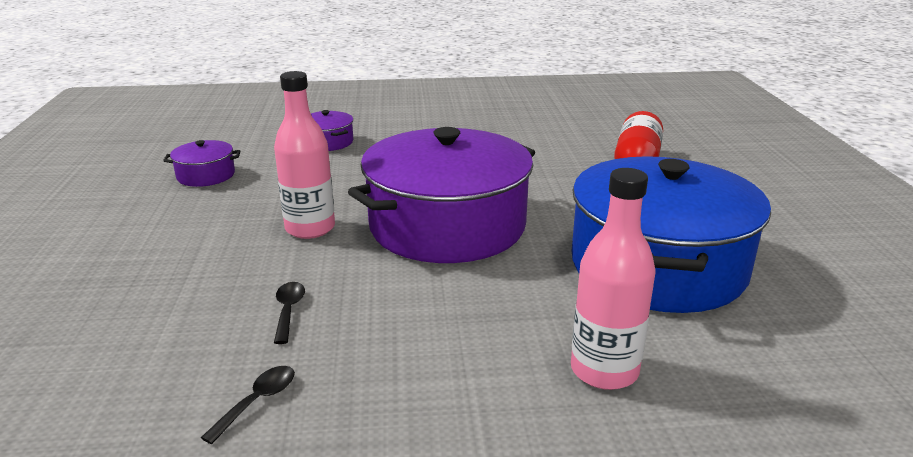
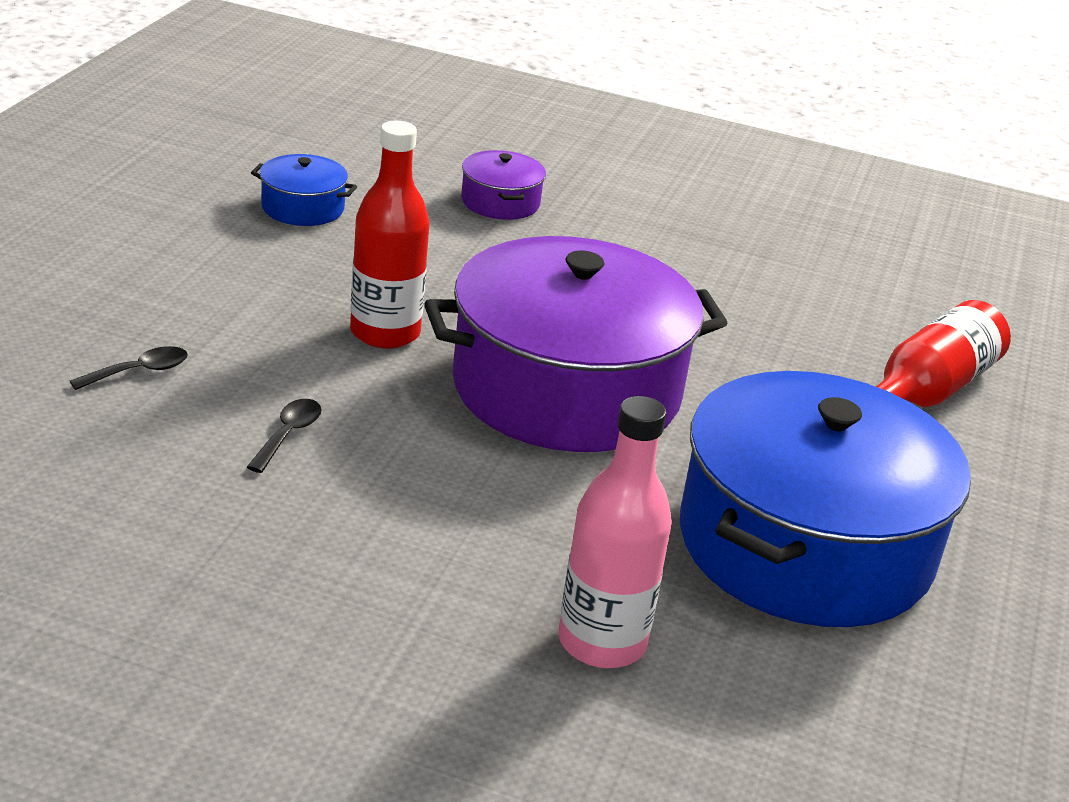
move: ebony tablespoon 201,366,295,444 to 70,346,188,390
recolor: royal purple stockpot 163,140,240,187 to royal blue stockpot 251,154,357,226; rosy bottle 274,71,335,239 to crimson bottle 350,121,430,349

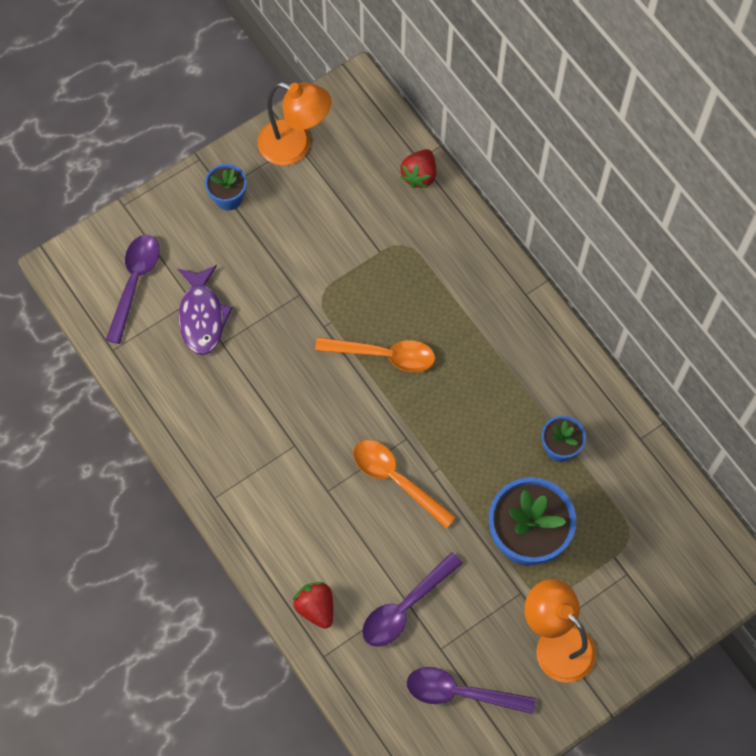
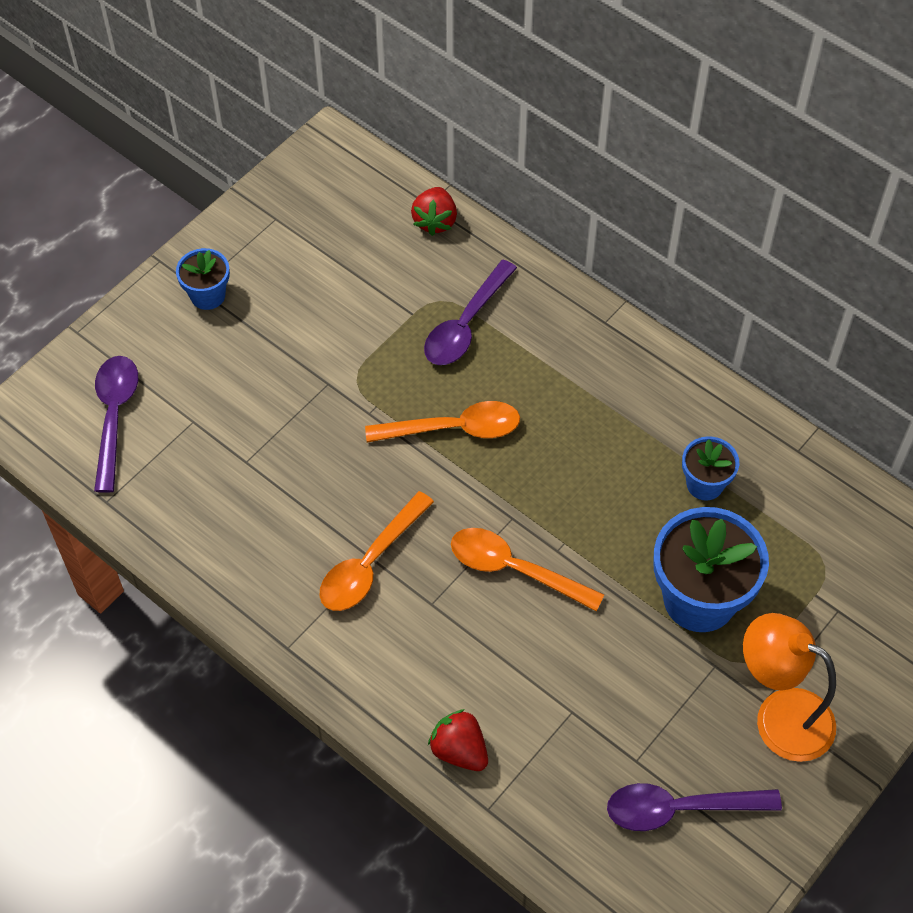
delete: royal purple toy fish 178,265,233,355; orange-coloured desk lamp 258,82,331,165
insert: orange-coloured tablespoon 319,491,434,611
move: royal purple tablespoon 362,552,463,647 to 424,260,517,365

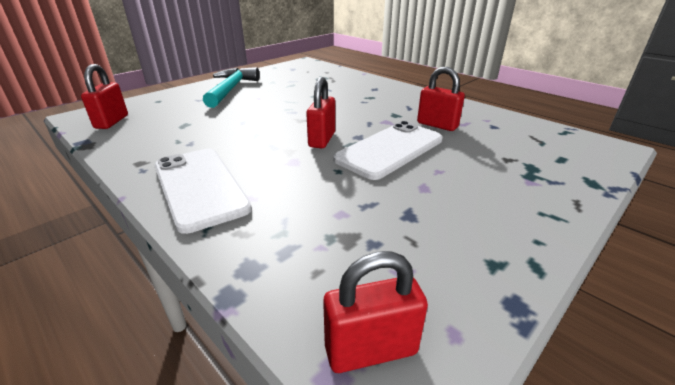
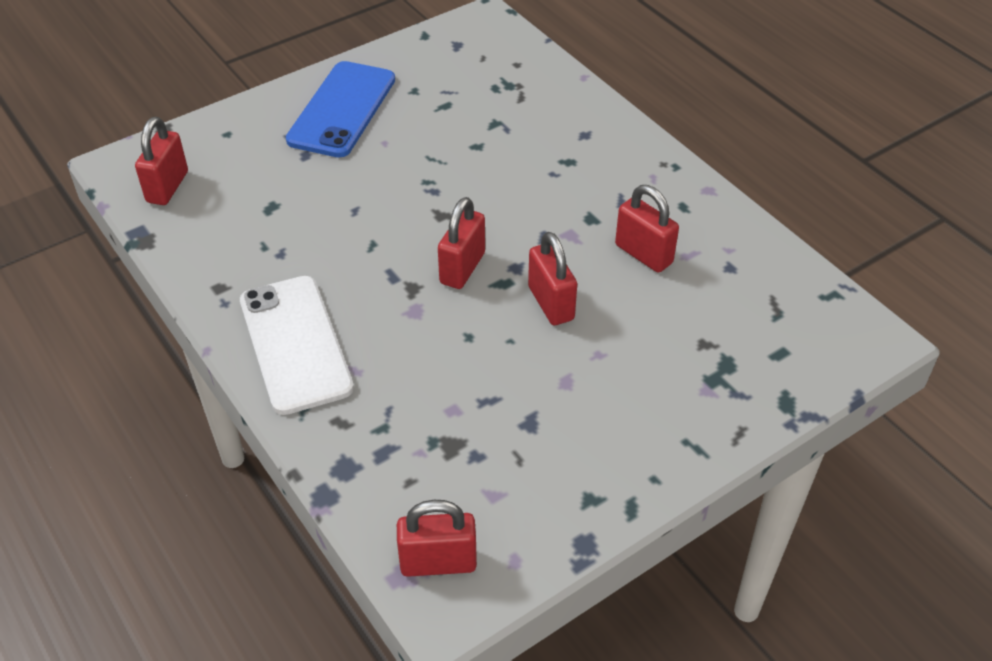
replace: teal claw hammer 203,67,259,108 to royal blue mobile phone 286,61,395,158; pure white mobile phone 333,121,443,180 to crimson lock 528,232,577,325

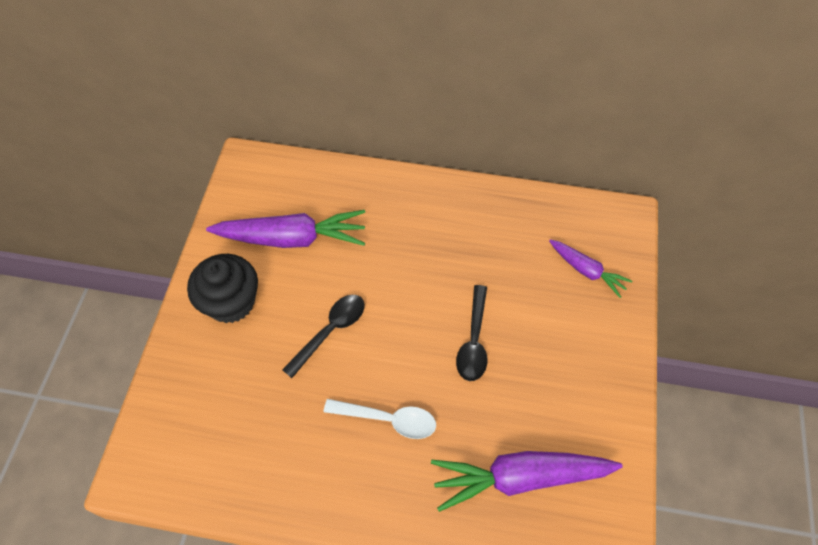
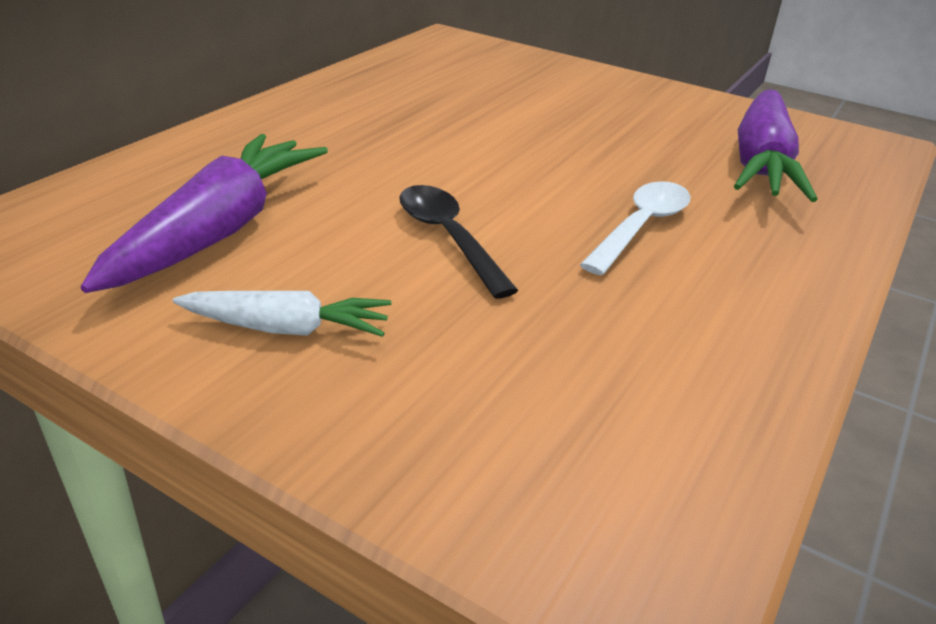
delete: ebony tablespoon 456,285,487,381; royal purple carrot 549,239,632,298
replace: ebony fairy cake 187,254,258,323 to pure white carrot 173,291,391,337

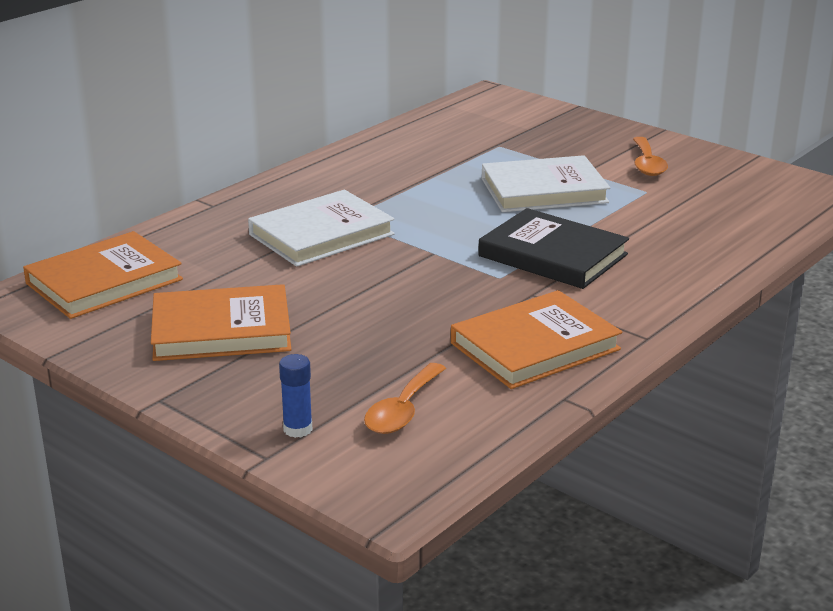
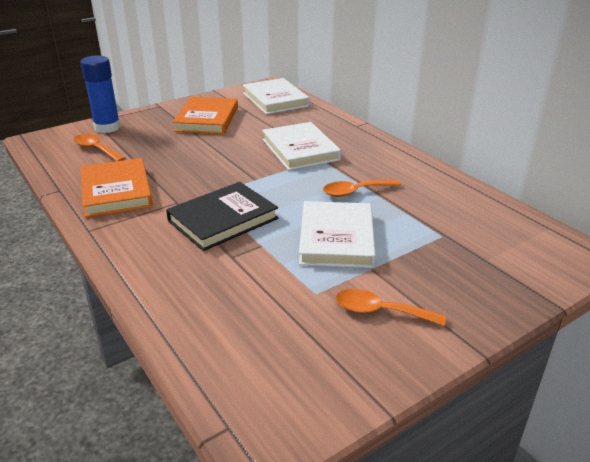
insert: orange-coloured tablespoon 323,180,401,197
recolor: orange-coloured hardback 23,231,183,319 to pure white hardback 243,78,310,114
resize: royal blue glue 279,354,312,438 = 80,55,120,133 x1.94

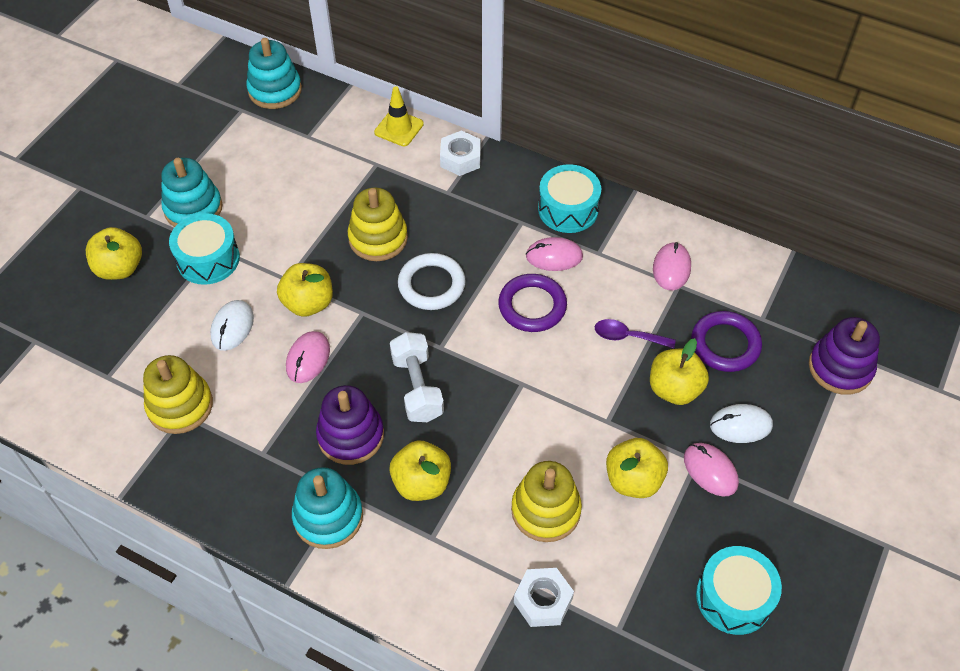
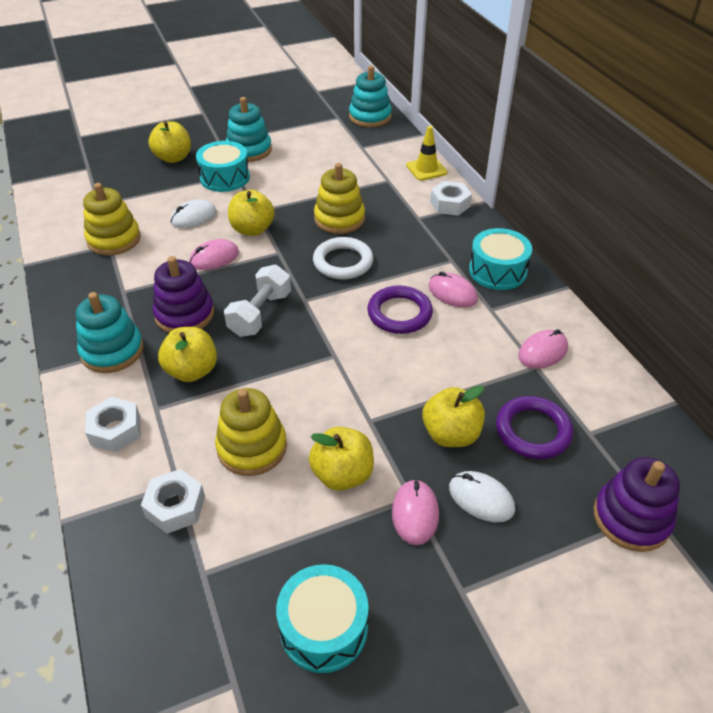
delete: royal purple tablespoon 595,319,676,349
insert: pure white hex nut 85,397,141,453

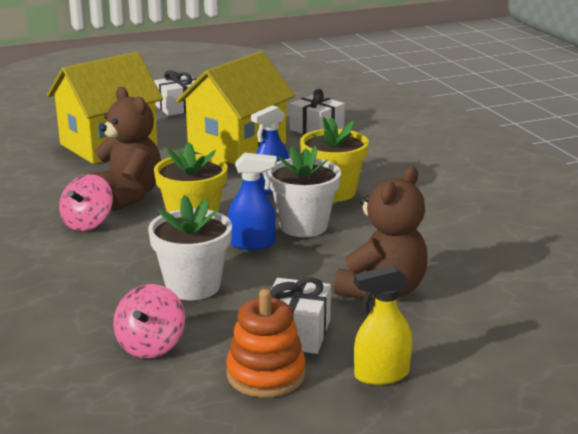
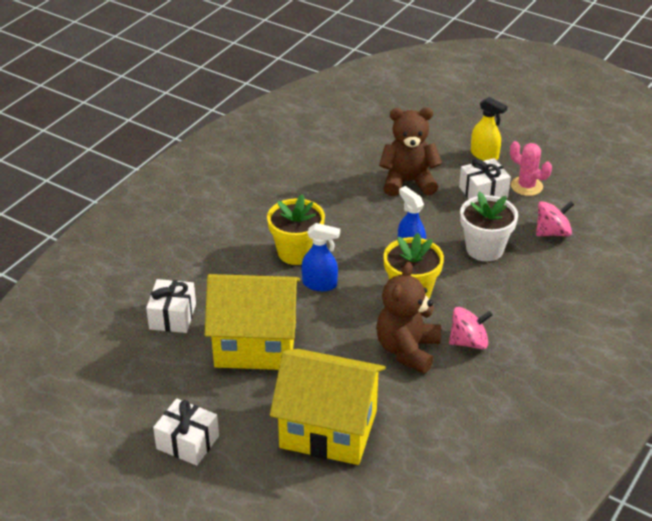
delete: pure white plant pot 267,146,341,237
replace: orange-coloured stacking toy 226,289,306,397 to rosy cactus 510,141,552,196

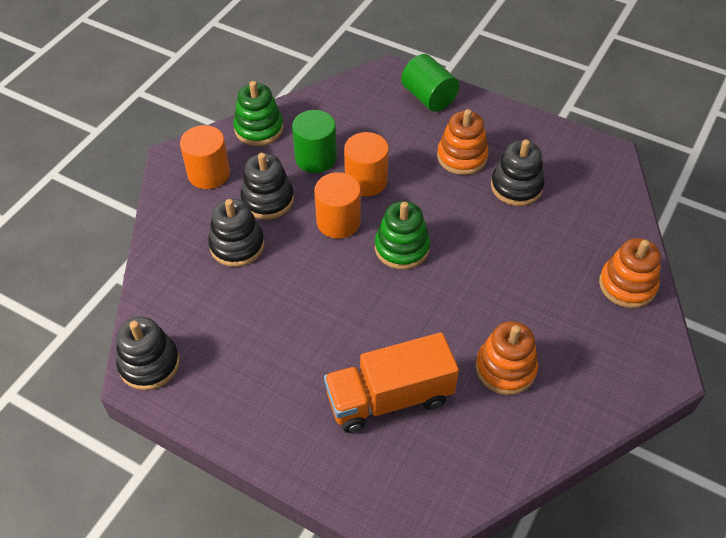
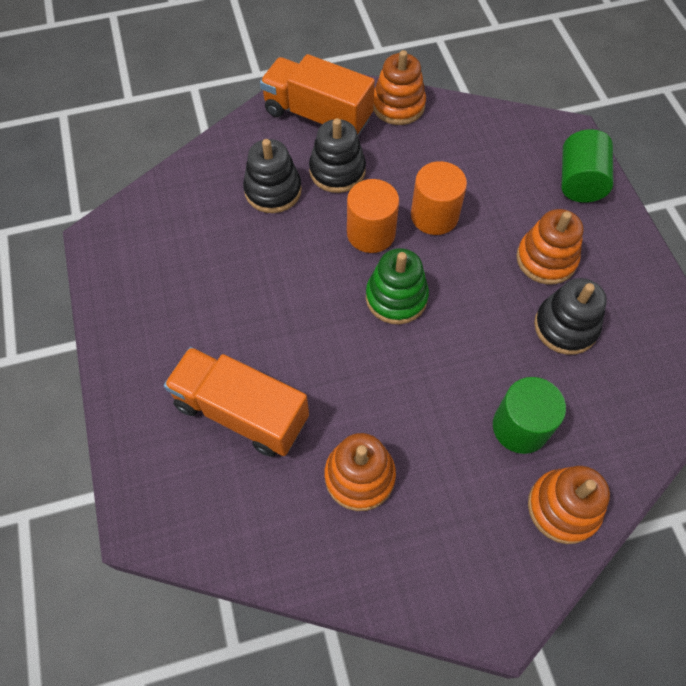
delete: ebony stacking toy 116,317,180,390
move: leaf-green cylinder shape 292,110,337,173 to 493,377,566,454
replace: orange-coloured cylinder shape 180,125,230,189 to orange-coloured toy truck 260,54,375,136
recolor: leaf-green stacking toy 233,81,284,146 to orange-coloured stacking toy 373,50,426,125

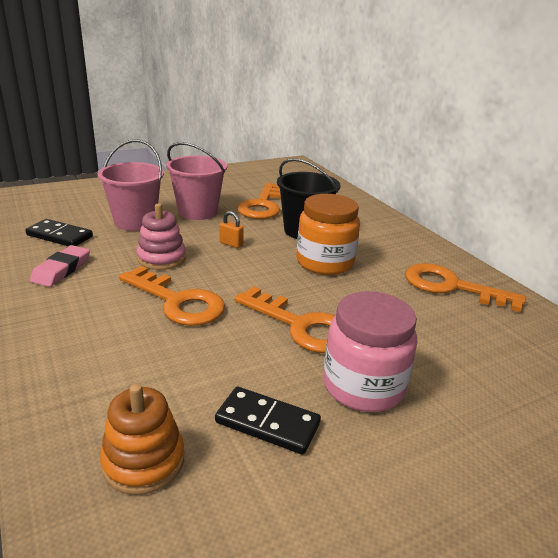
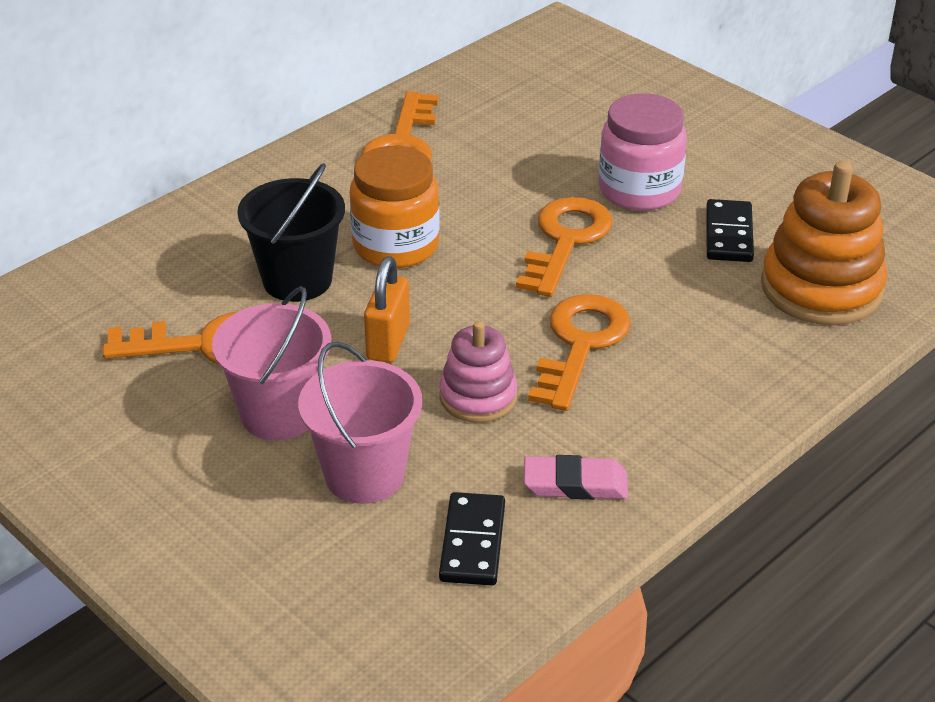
resize: orange-coloured stacking toy 100,384,184,495 = 761,161,887,325 x1.68; orange-coloured lock 219,211,244,248 = 364,256,410,363 x1.71

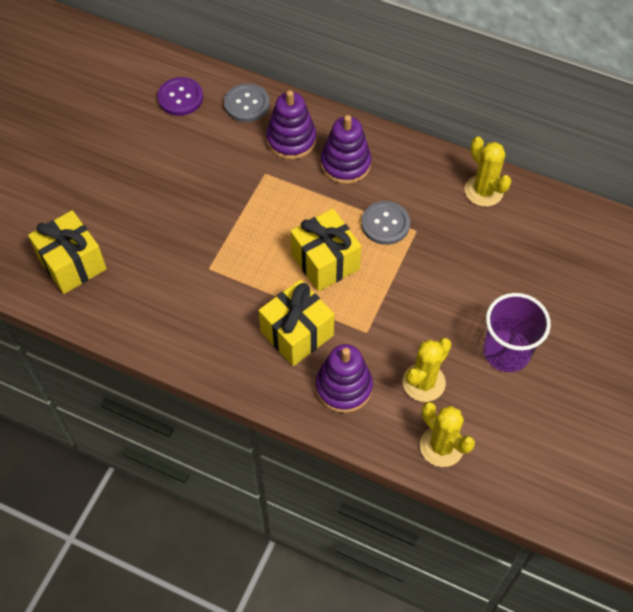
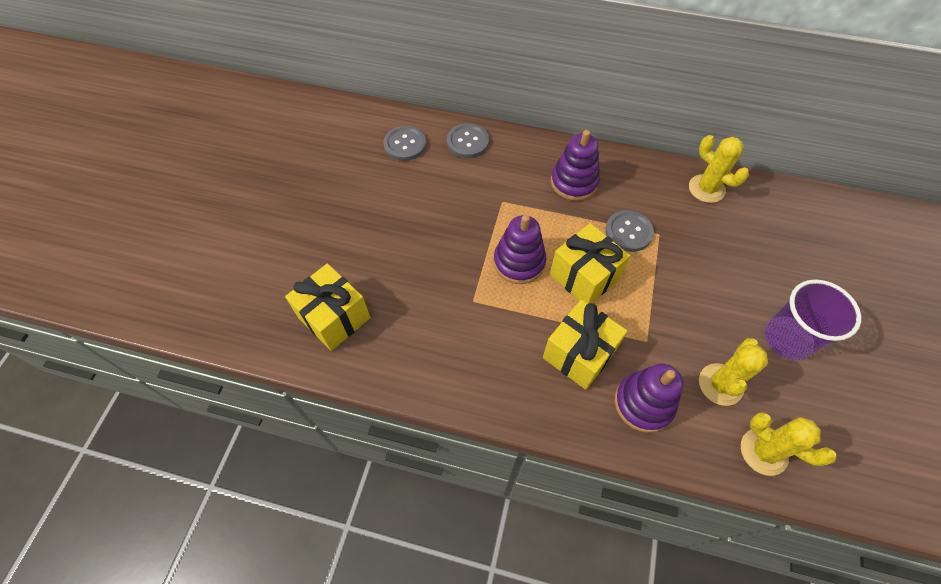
move: royal purple stacking toy 266,90,316,160 to 494,215,546,284
recolor: royal purple sewing button 157,77,203,116 to grey sewing button 383,126,426,161

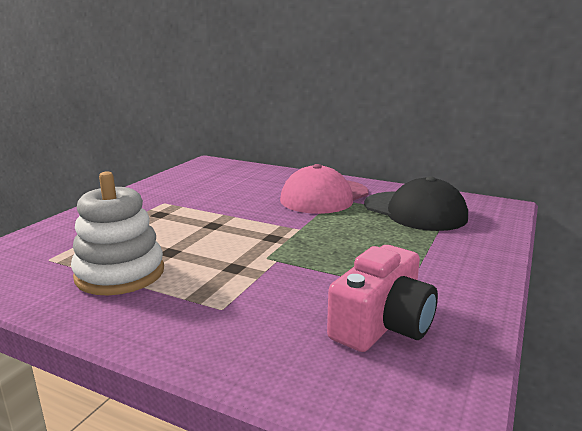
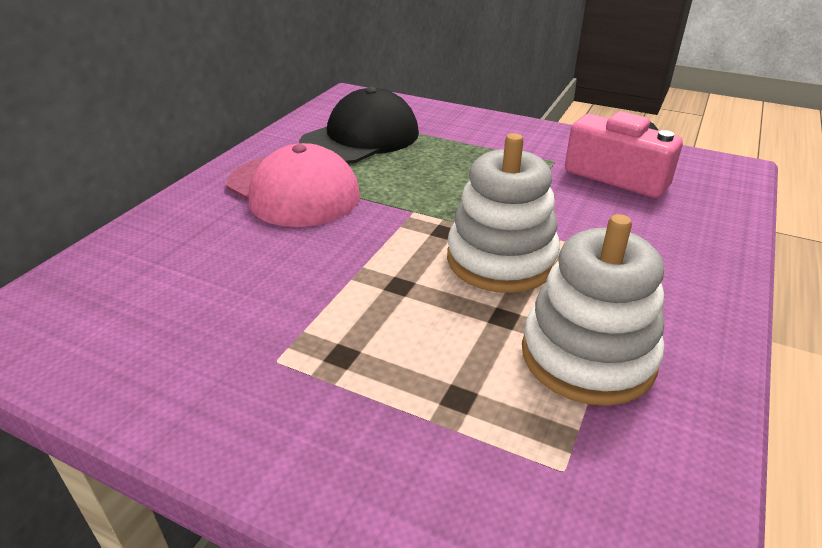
insert: pure white stacking toy 447,133,560,293

